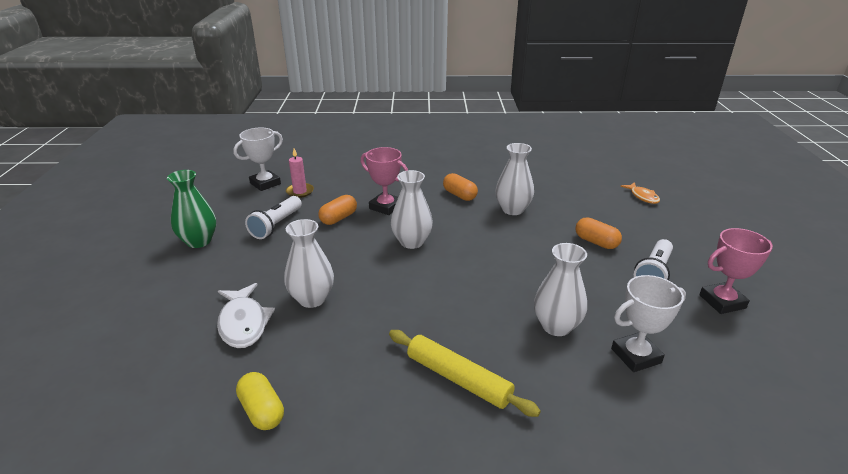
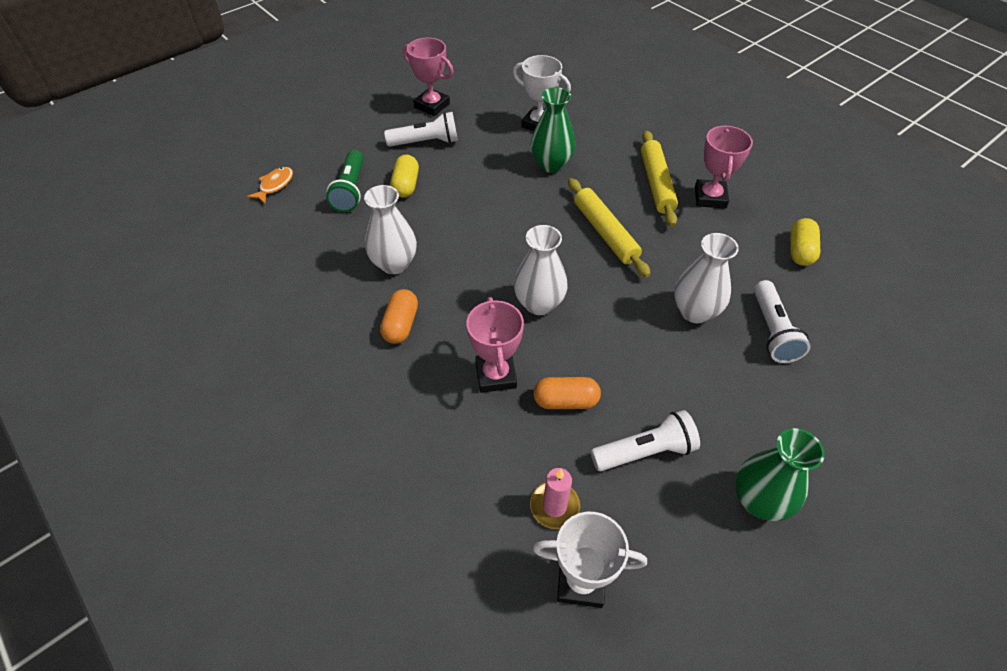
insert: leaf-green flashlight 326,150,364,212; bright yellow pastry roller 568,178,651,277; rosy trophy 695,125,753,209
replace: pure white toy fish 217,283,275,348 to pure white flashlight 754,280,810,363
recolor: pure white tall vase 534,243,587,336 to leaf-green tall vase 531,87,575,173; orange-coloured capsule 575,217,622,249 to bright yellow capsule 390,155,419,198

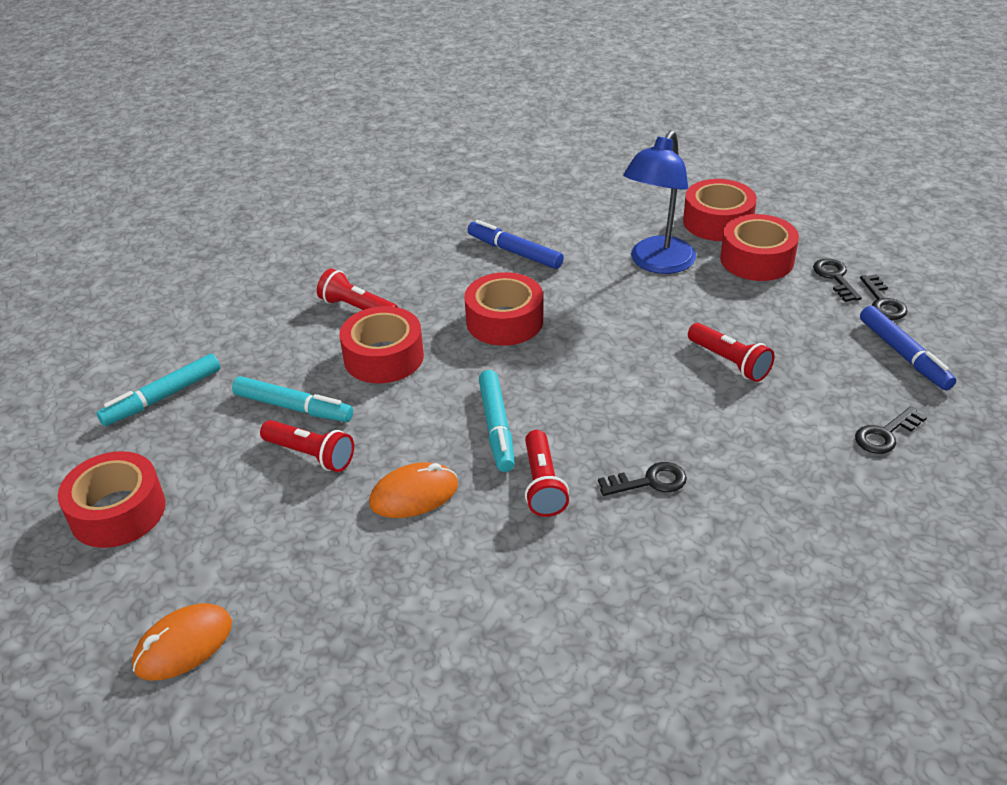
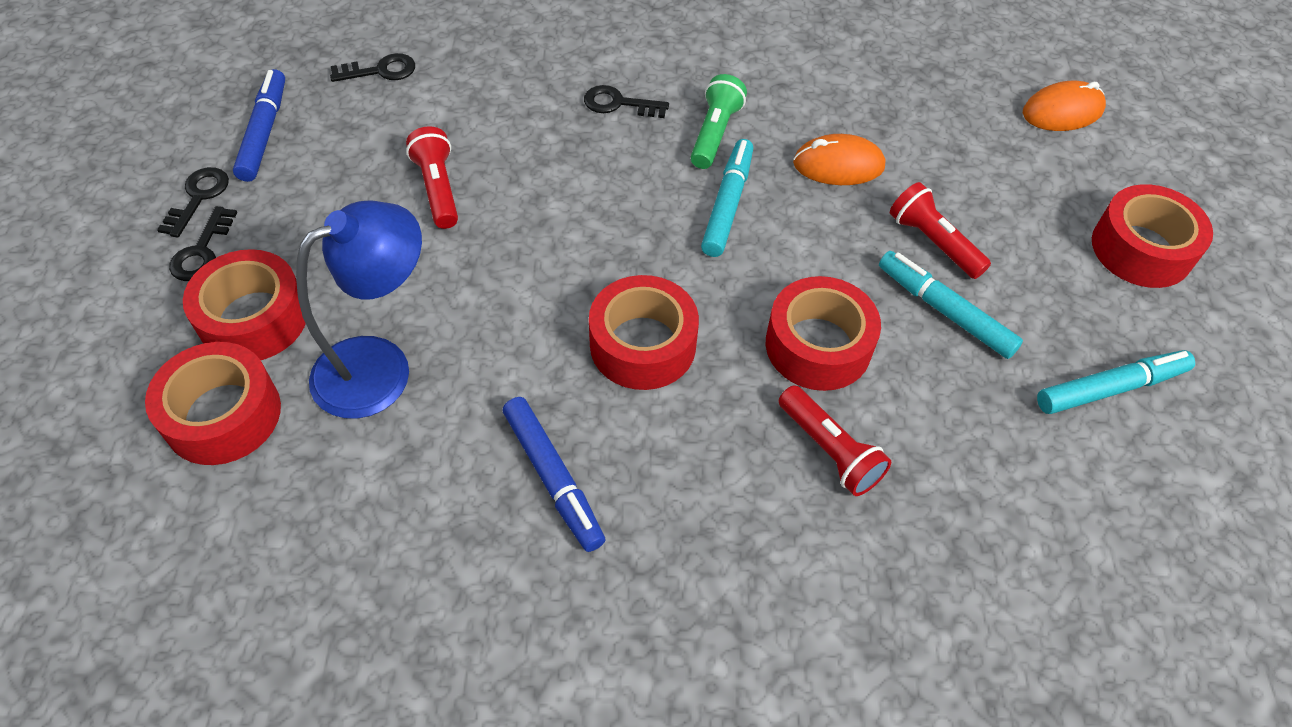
recolor: crimson flashlight 525,430,569,517 to leaf-green flashlight 691,74,747,169

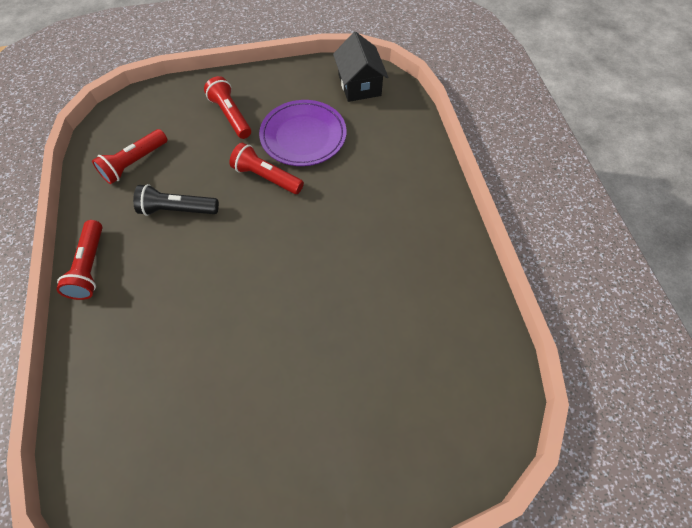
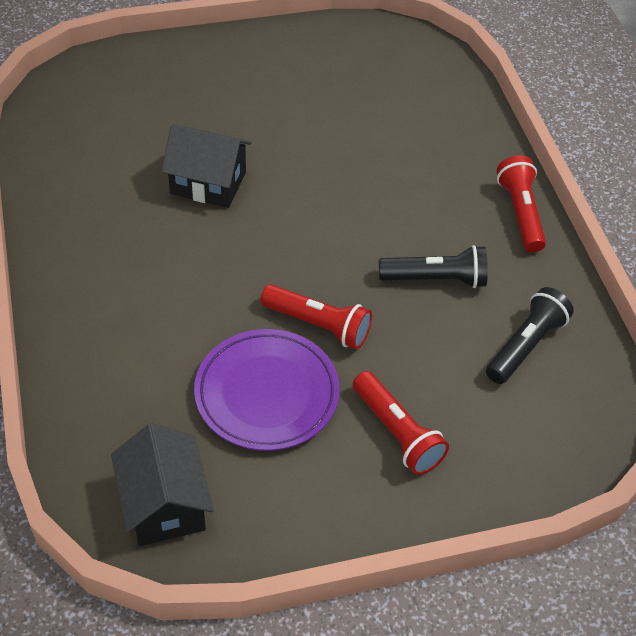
insert: ebony house 161,124,251,208
recolor: crimson flashlight 92,129,168,184 to ebony flashlight 486,287,574,384

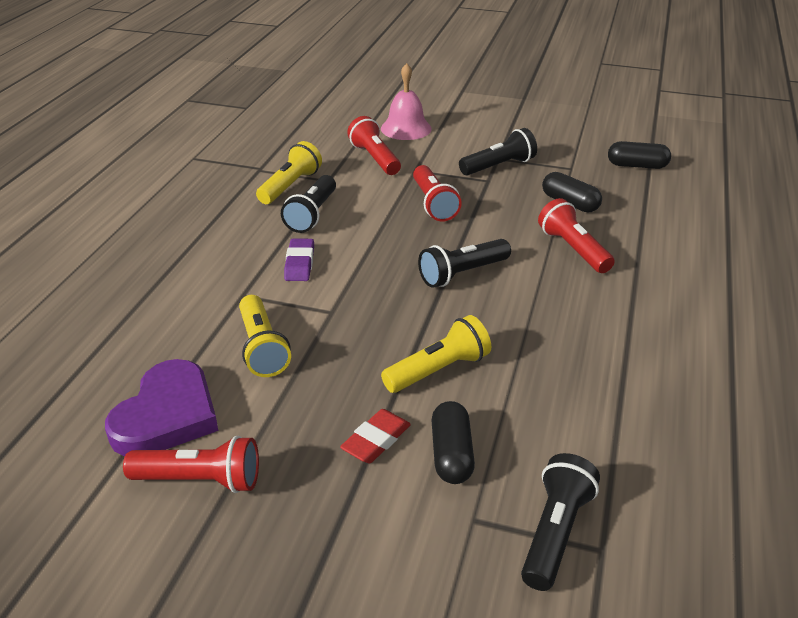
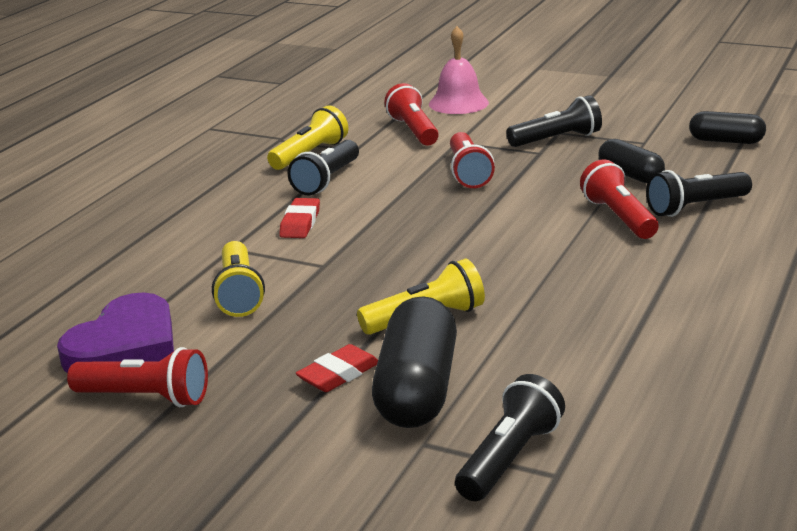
move: ebony flashlight 418,239,511,288 to 646,170,752,217
recolor: royal purple gum eraser 284,238,314,281 to crimson gum eraser 279,198,320,238
resize: ebony capsule 432,401,475,484 = 372,296,457,428 x1.68

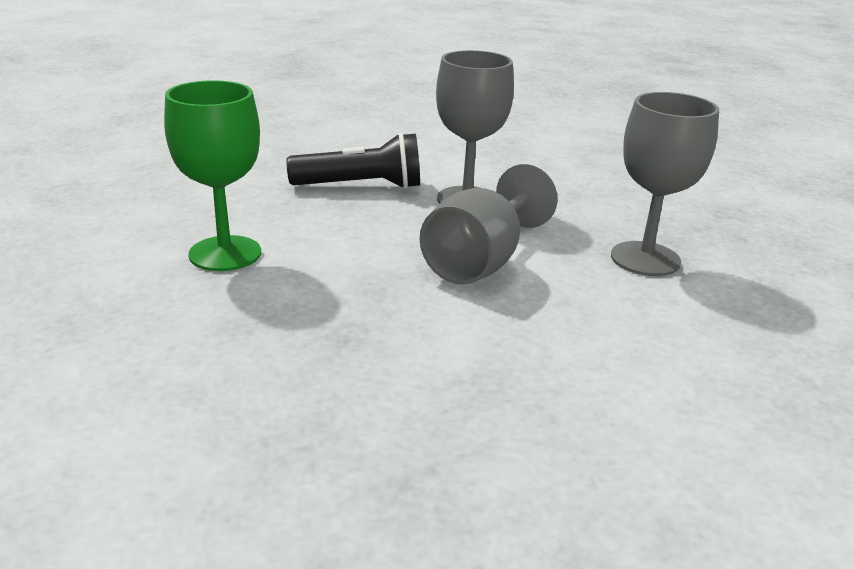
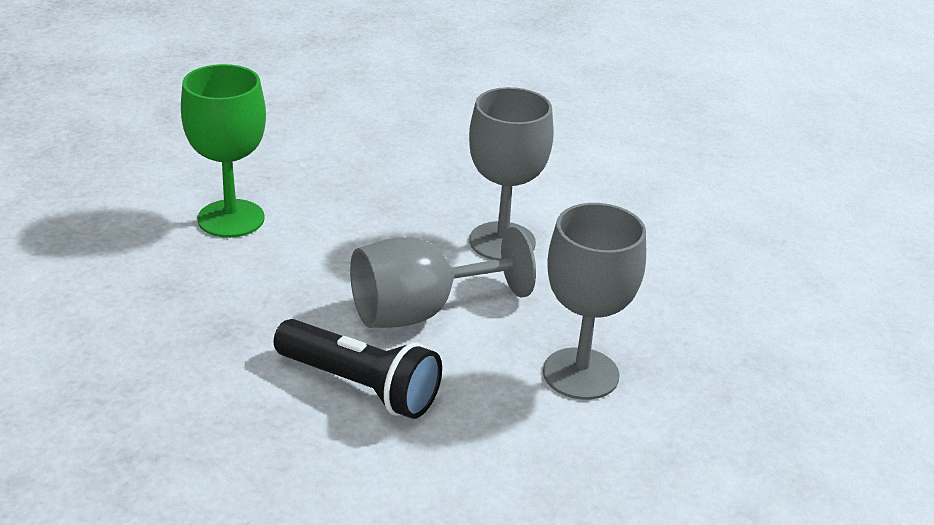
move: ebony flashlight 287,133,420,189 to 274,319,442,419

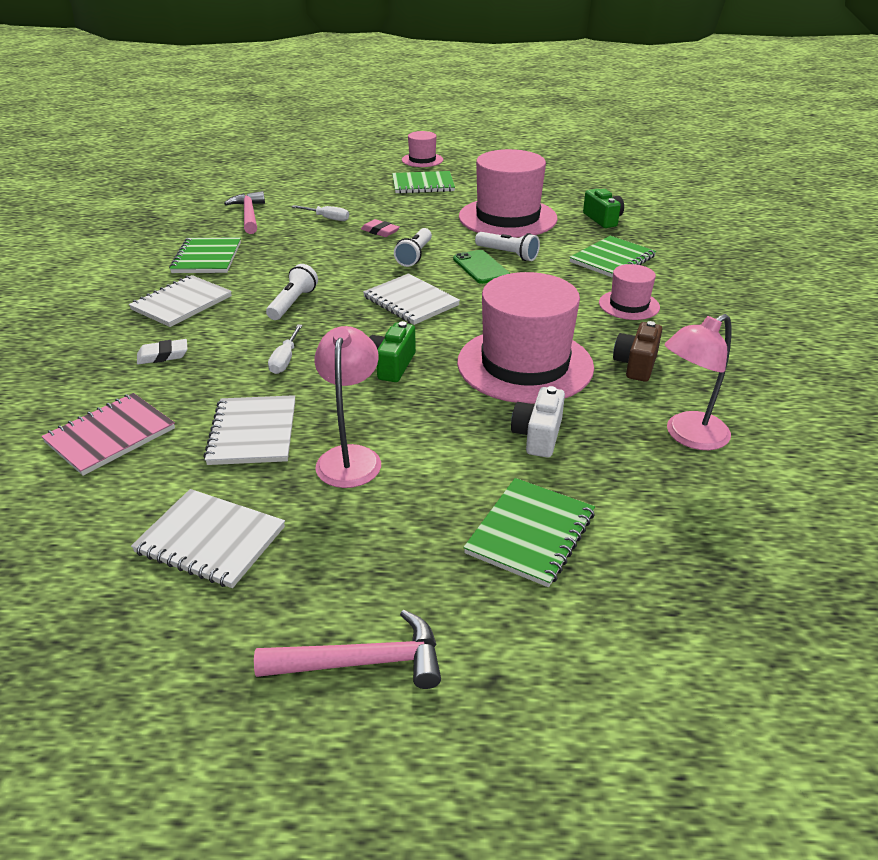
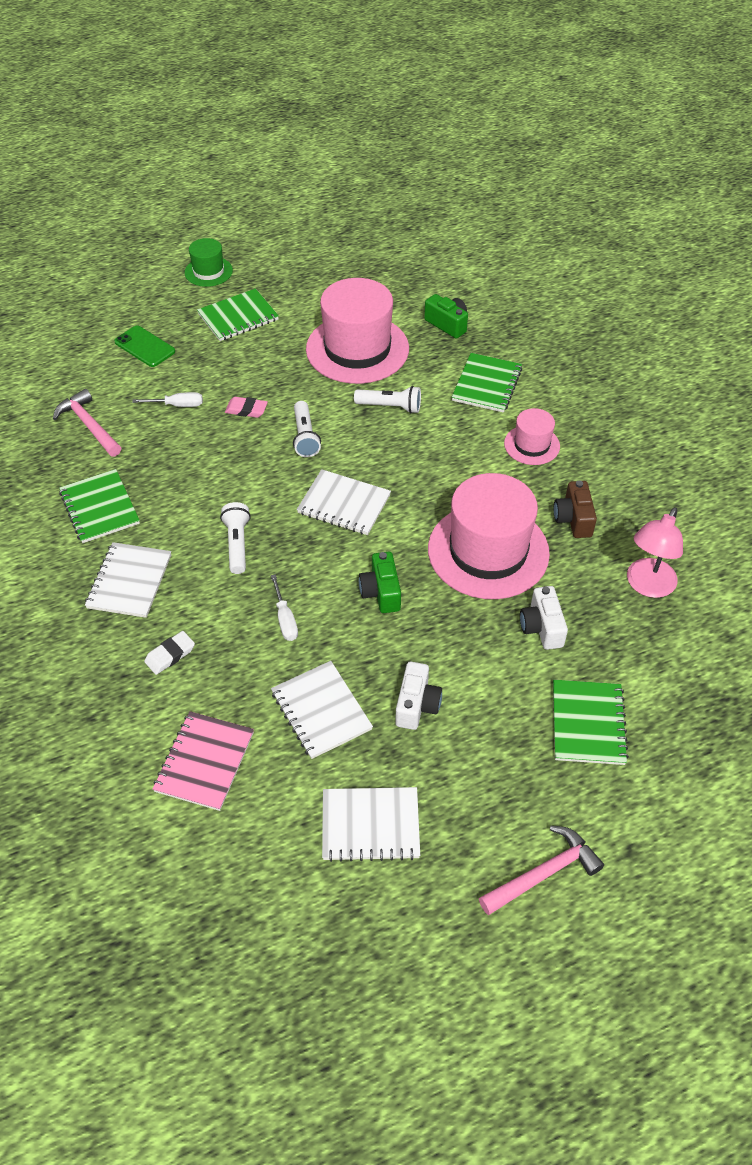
move: leaf-green mobile phone 453,250,510,284 to 114,326,175,367
replace: rosy desk lamp 314,326,381,488 to pure white compact camera 395,662,442,730
recolor: rosy top hat 402,131,443,167 to leaf-green top hat 185,238,233,287

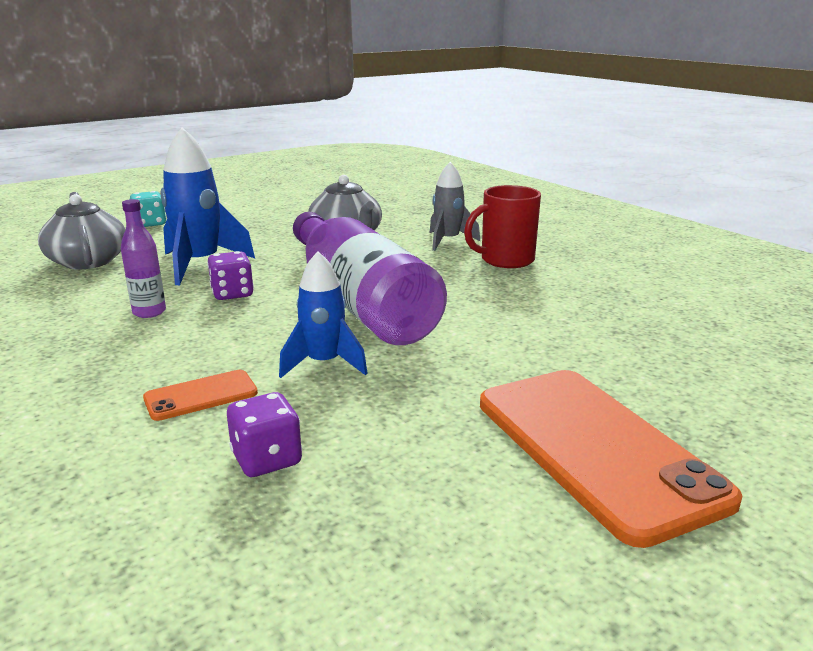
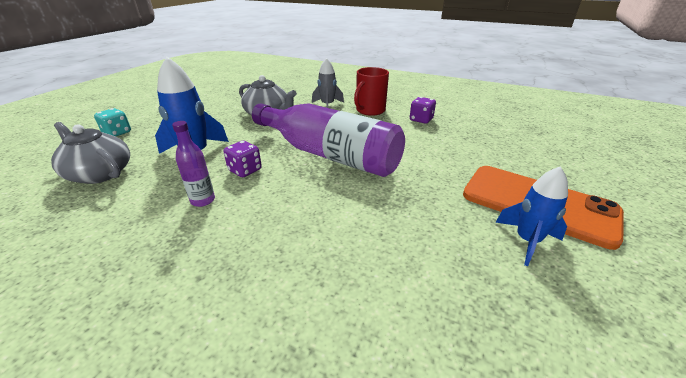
delete: orange-coloured mobile phone 143,370,258,421
move: royal purple dice 227,392,302,477 to 410,97,436,124; royal blue toy rocket 279,251,368,378 to 495,166,568,266

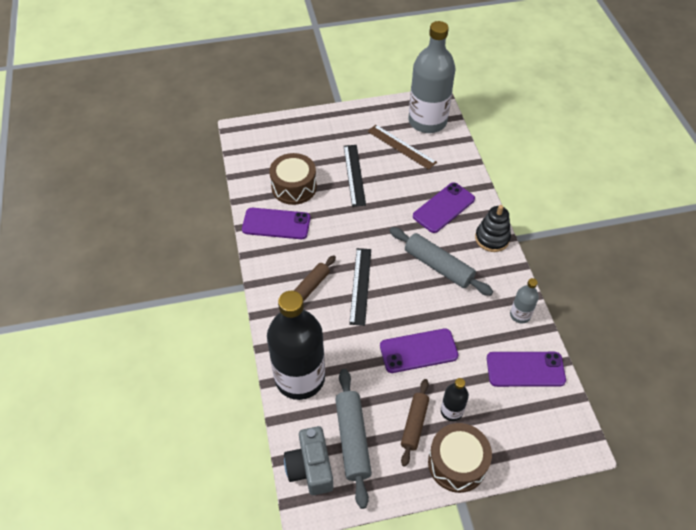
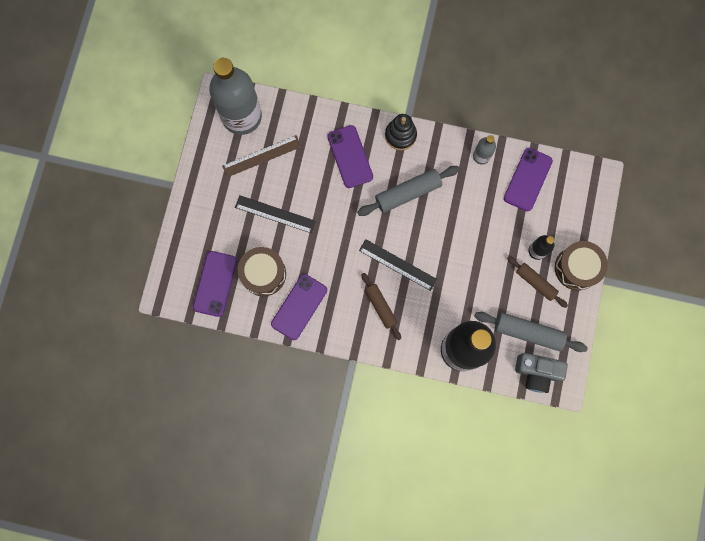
move: royal purple mobile phone 380,328,459,373 to 193,251,237,317

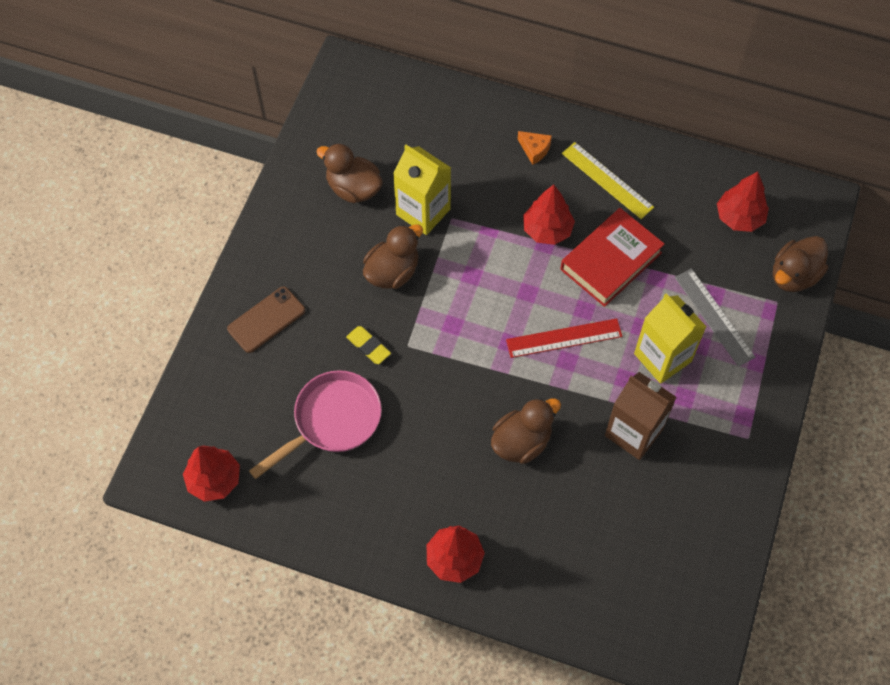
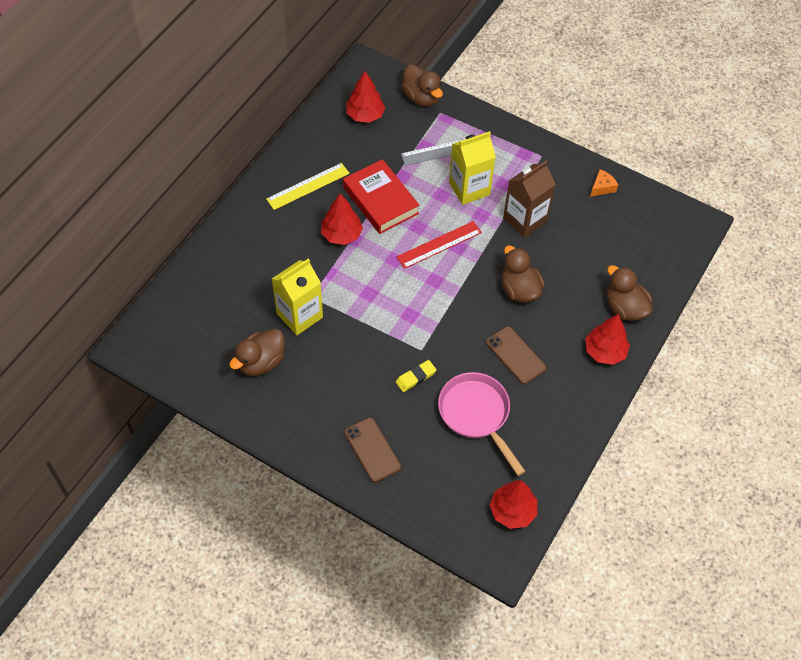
insert: brown mobile phone 486,326,546,384
move: brown duck 363,224,423,289 to 607,265,652,321; orange-coloured cheese 518,131,552,165 to 590,169,618,197
rotate: crimson straightedge 506,318,622,358 = 397,221,482,269 60 degrees clockwise

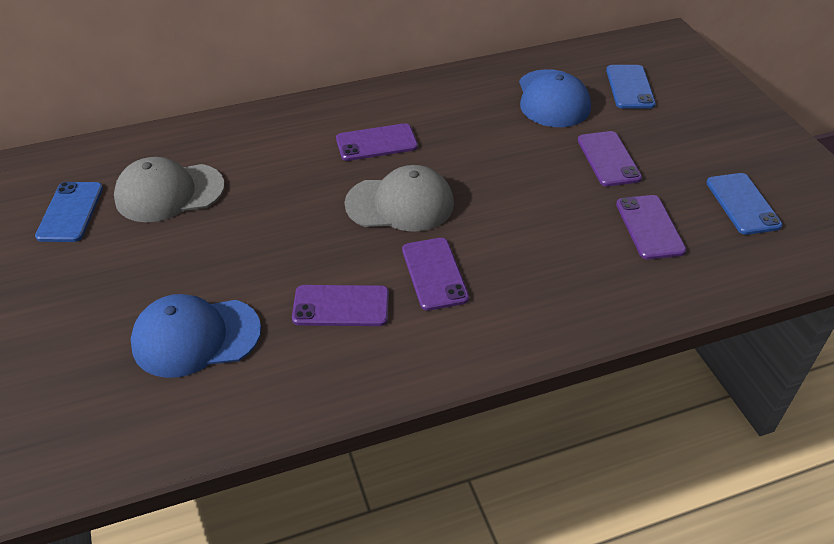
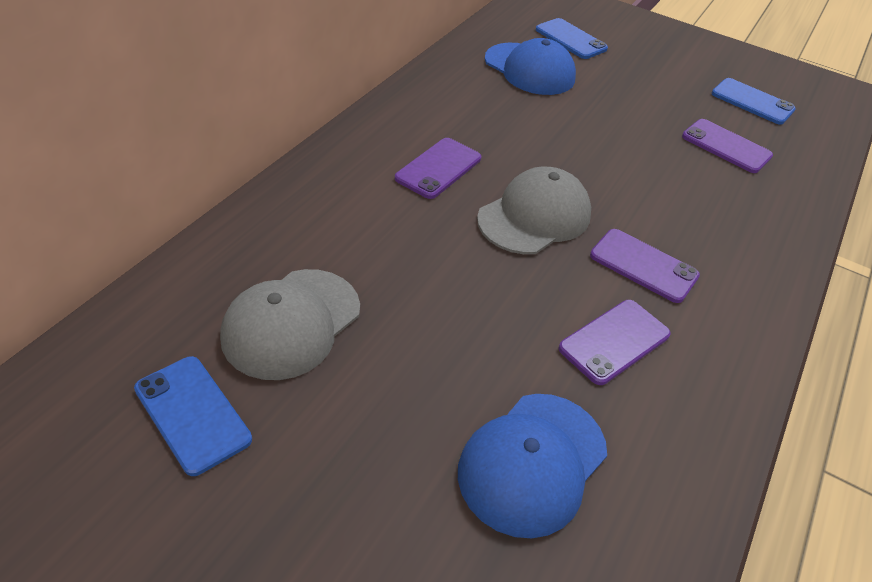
delete: royal purple mobile phone 578,131,642,186

